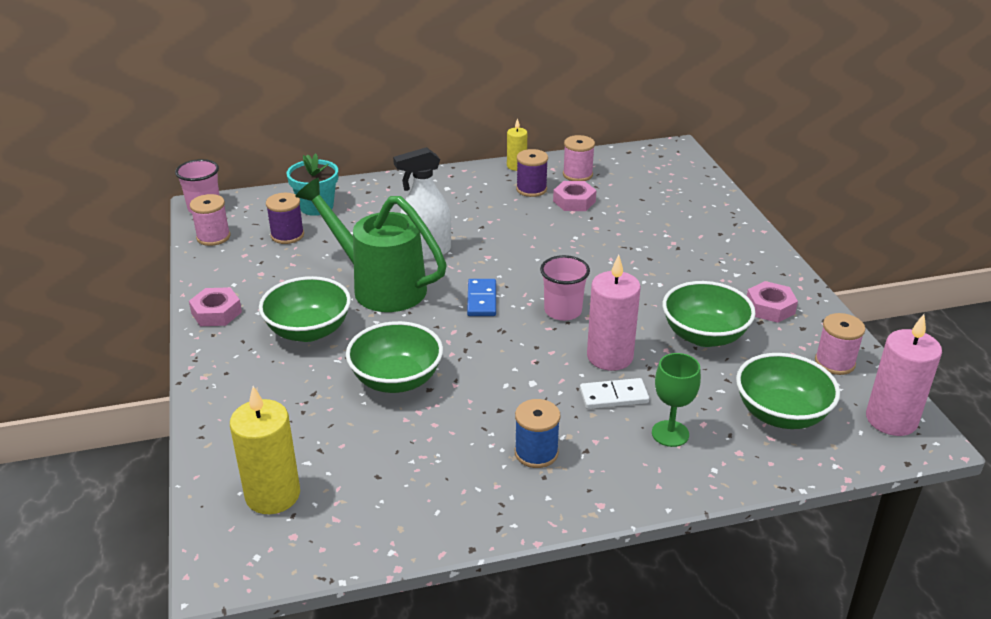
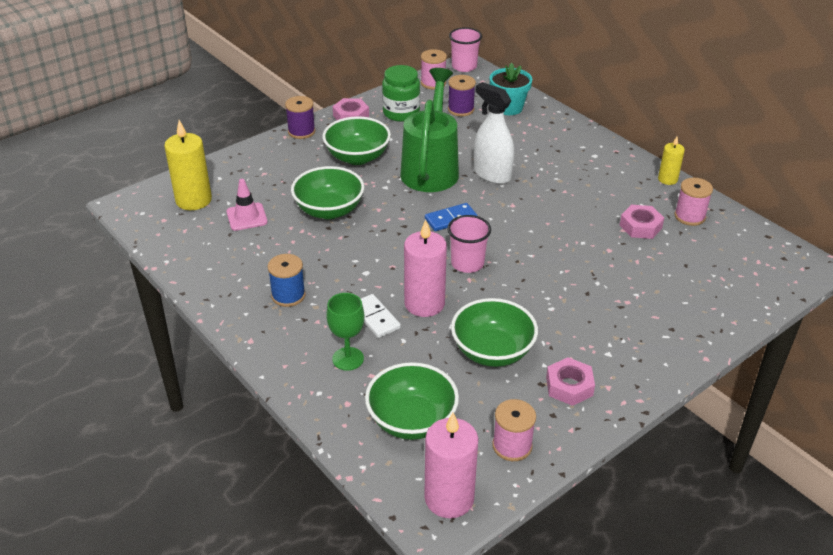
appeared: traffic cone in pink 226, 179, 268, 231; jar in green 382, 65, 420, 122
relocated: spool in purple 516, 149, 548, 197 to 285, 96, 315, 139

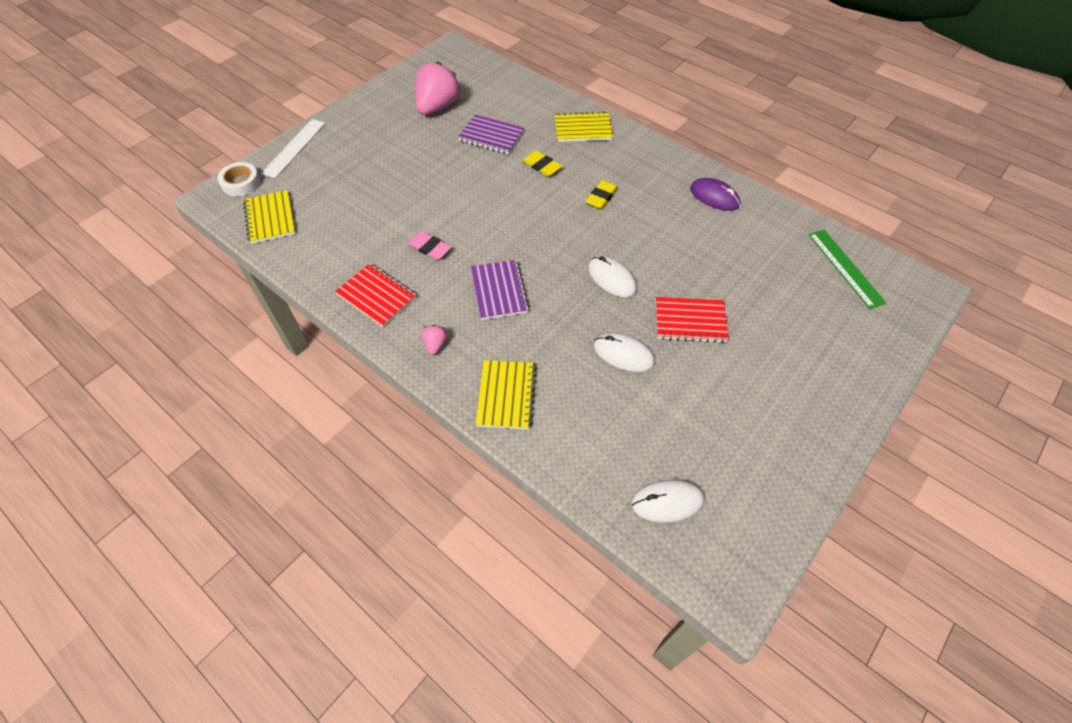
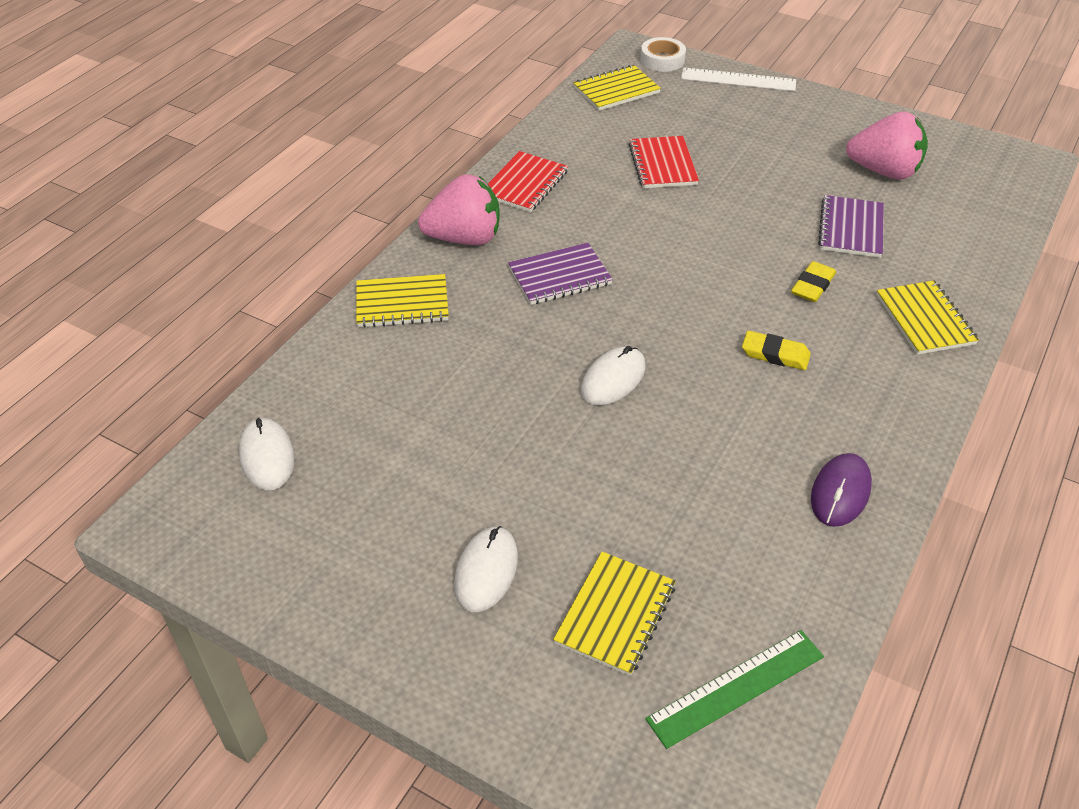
missing: eraser in pink 408, 231, 451, 260
appeared: notebook in yellow 553, 551, 676, 676
relocated: mouse in white 594, 333, 655, 372 to 454, 526, 518, 612; notebook in red 656, 297, 729, 343 to 628, 136, 699, 188
size: strawberry in pink 421, 325, 447, 355 = 418, 174, 500, 245 x2.29

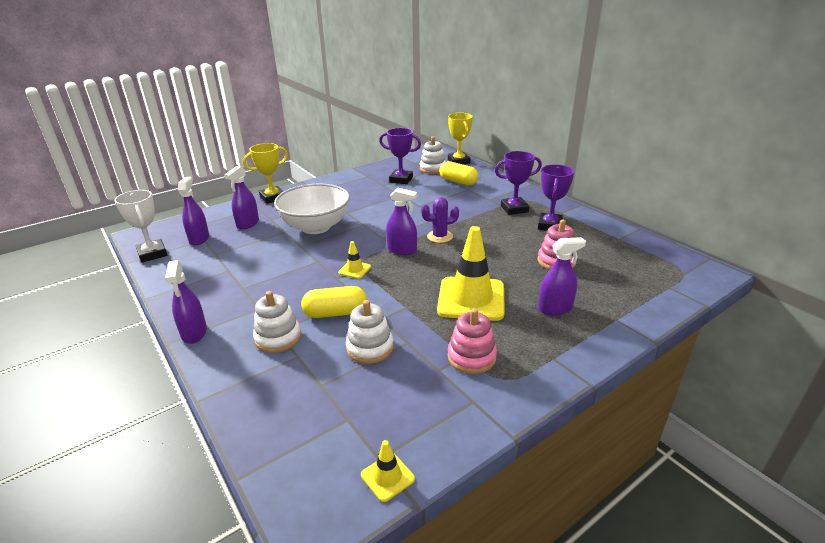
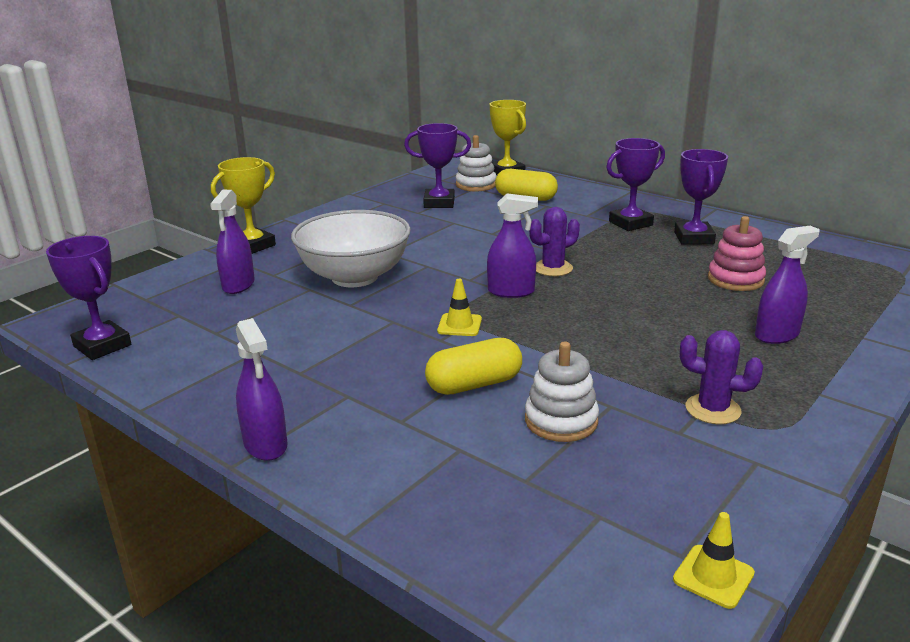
missing: spray bottle in purple 178, 177, 209, 246; stacking toy in white 253, 291, 301, 353; traffic cone in yellow 437, 226, 505, 321
exchanged: stacking toy in pink 448, 308, 497, 374 to cactus in purple 680, 330, 763, 424
colour: trophy in white 114, 190, 167, 262 to trophy in purple 46, 236, 131, 360

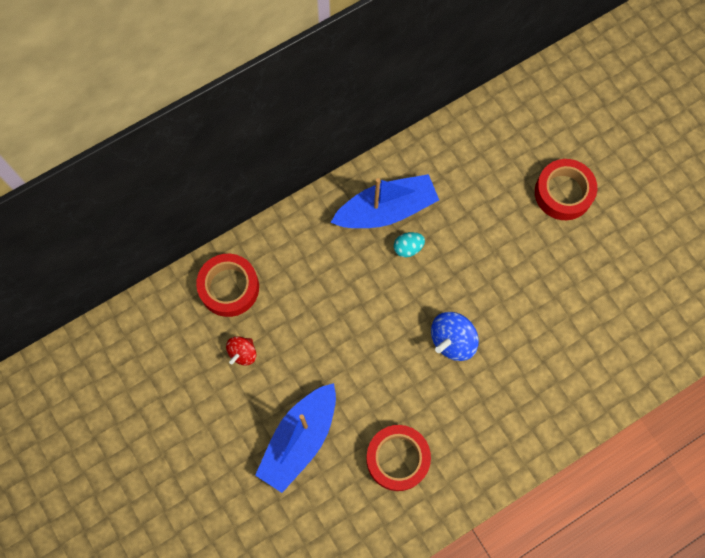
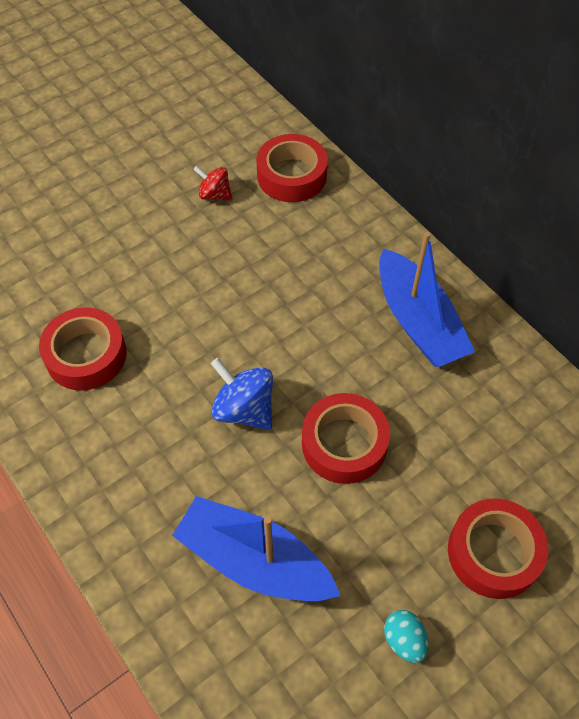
appeared: tape in red 302, 393, 390, 484
relocated: boat in blue 255, 383, 336, 493 to 172, 496, 341, 601; egg in turquoise 394, 232, 425, 257 to 384, 610, 428, 663

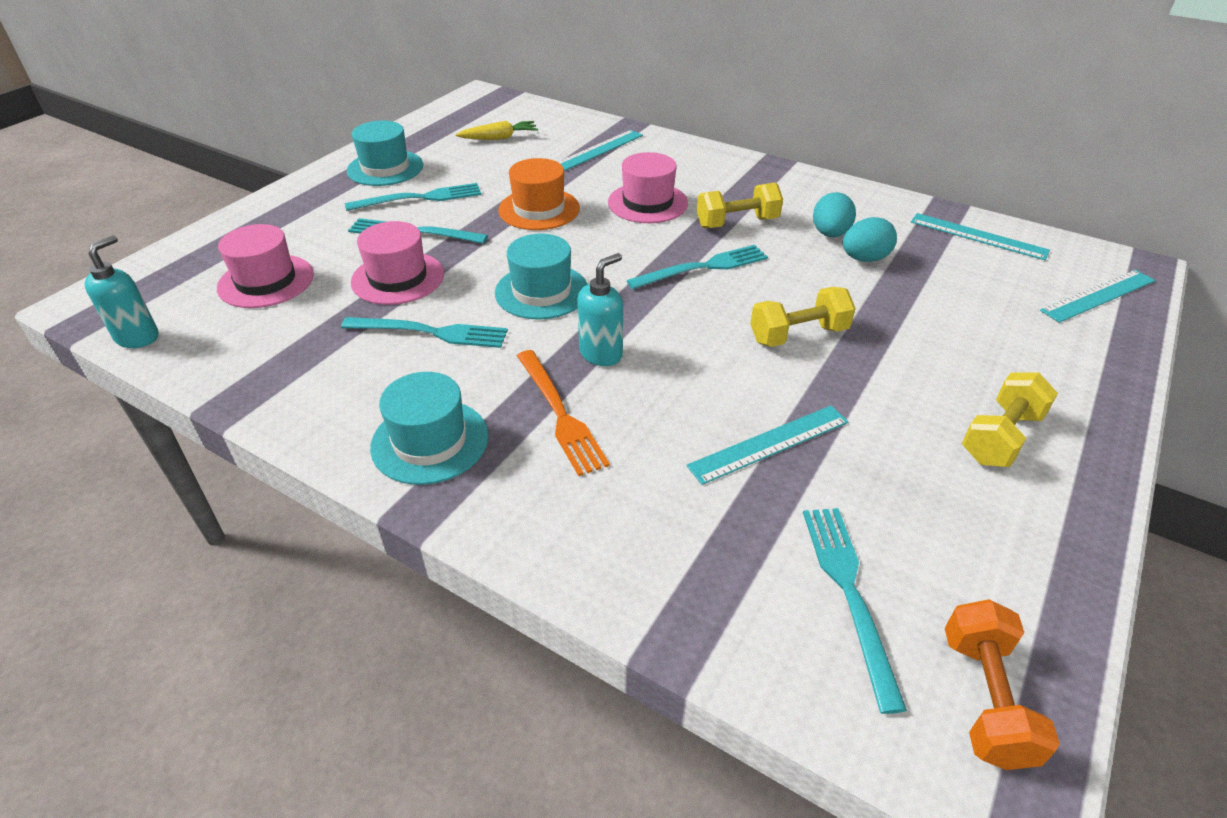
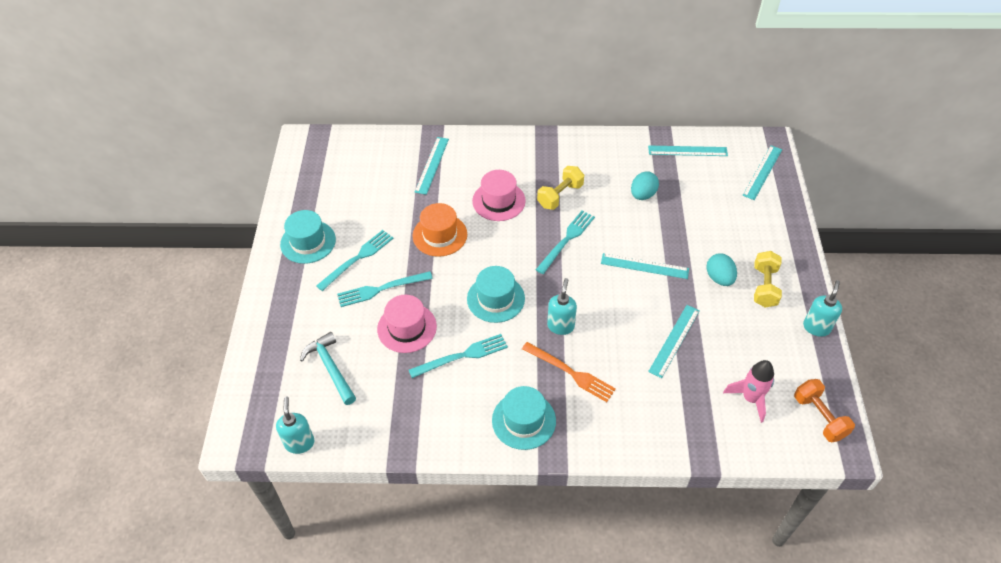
missing: carrot in yellow 456, 121, 538, 140
appeared: soap dispenser in turquoise 803, 280, 842, 337
relocated: egg in turquoise 813, 192, 856, 237 to 706, 253, 737, 286
exchanged: hat in pink 217, 224, 314, 308 to hammer in turquoise 300, 332, 356, 405; dumbbell in yellow 750, 287, 856, 347 to ruler in turquoise 601, 253, 689, 279; fork in turquoise 803, 508, 907, 714 to rocket in pink 723, 360, 774, 423

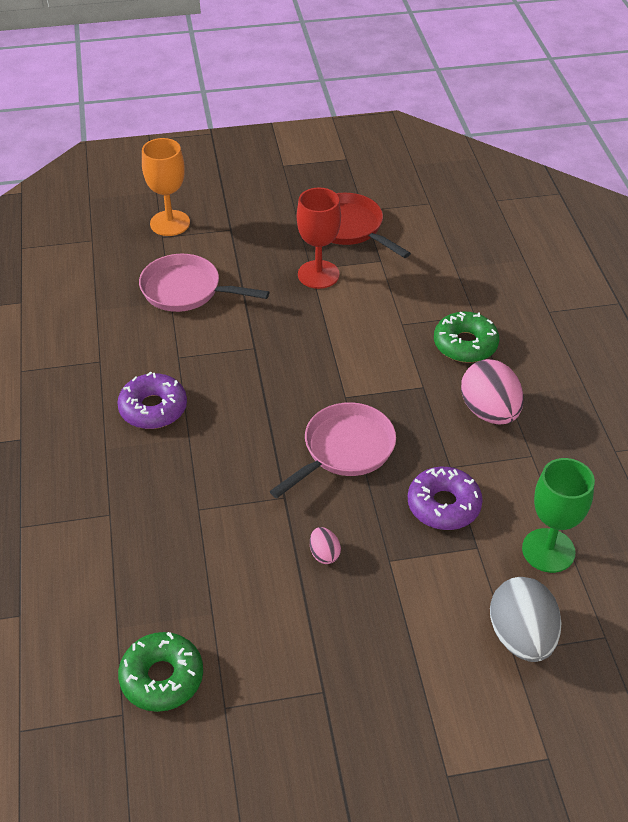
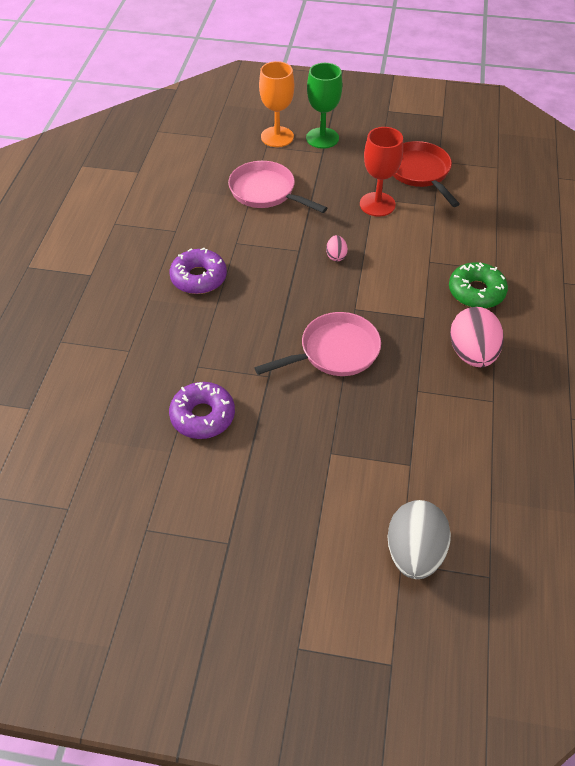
missing: donut in green 118, 632, 203, 712
relocated: donut in purple 408, 467, 483, 530 to 169, 382, 235, 439; goblet in green 522, 458, 595, 573 to 306, 63, 343, 149; egg in pink 310, 527, 341, 564 to 326, 235, 348, 261

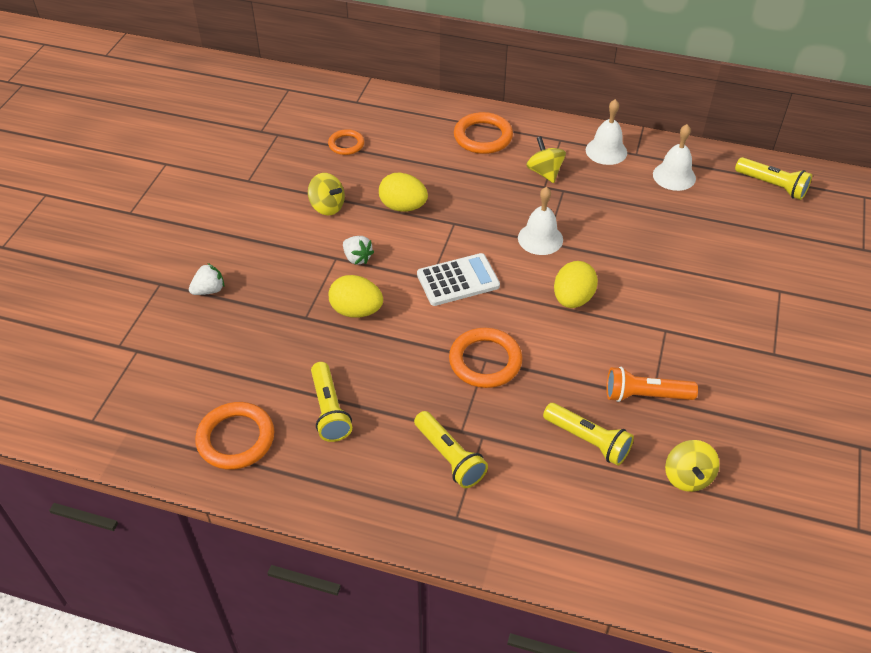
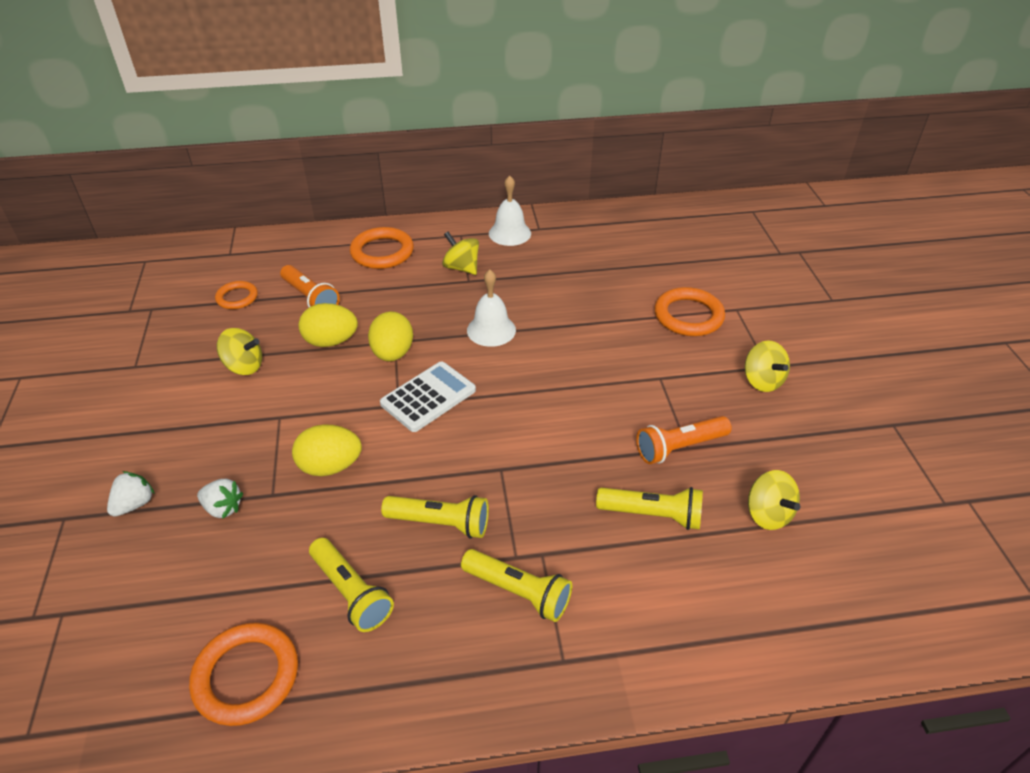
missing: bell in white 653, 124, 696, 191
appeared: flashlight in orange 280, 265, 340, 307; spinning top in yellow 745, 340, 790, 392
relocated: strawberry in white 343, 236, 374, 265 to 197, 479, 243, 519; egg in yellow 554, 261, 598, 308 to 368, 311, 413, 362; flashlight in yellow 735, 157, 812, 200 to 381, 495, 489, 539; ring in orange 449, 328, 522, 388 to 654, 287, 725, 336

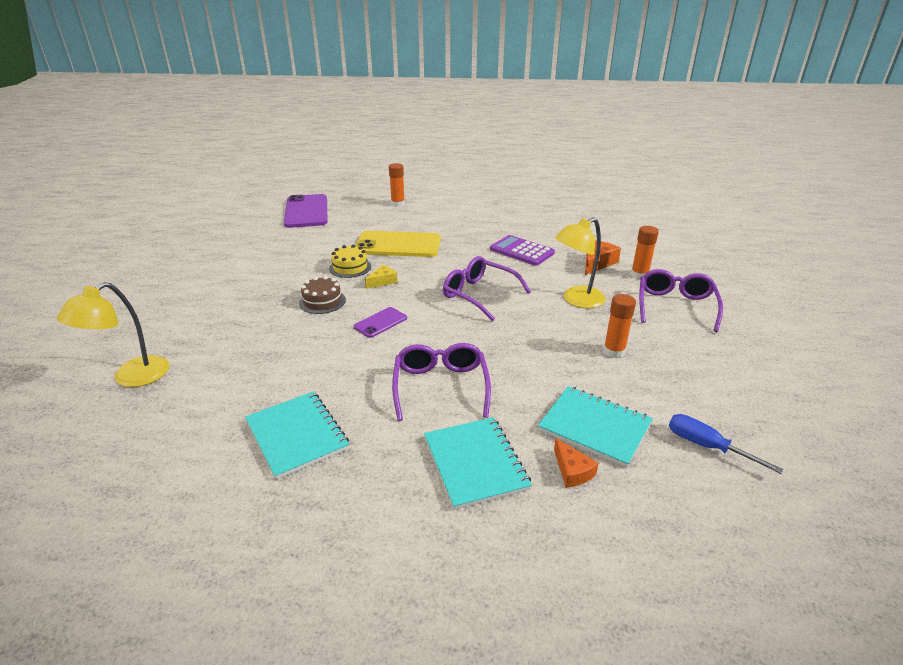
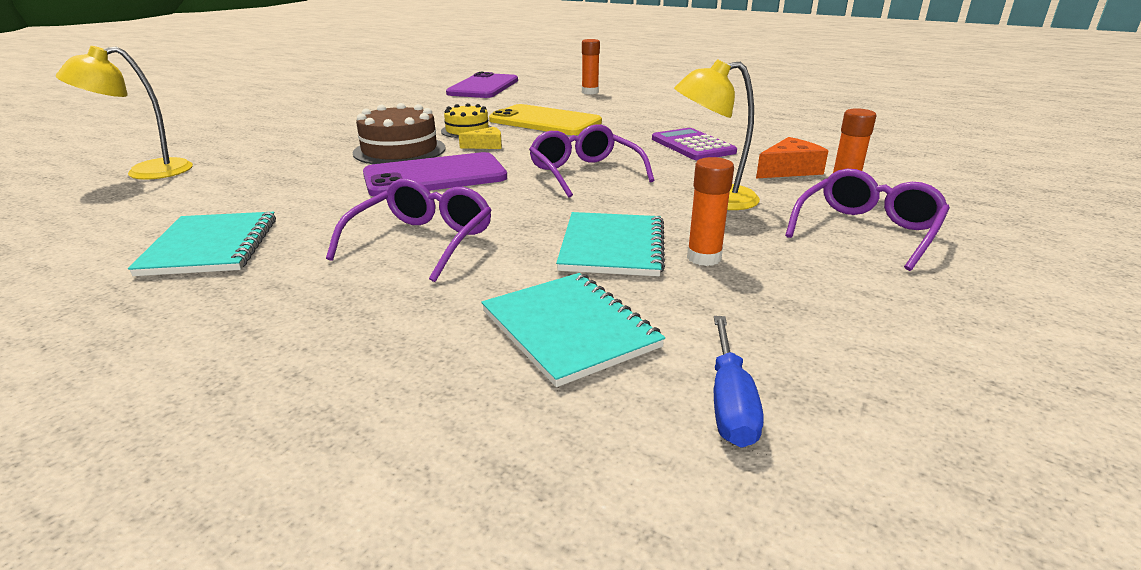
missing: cheese in orange 554, 438, 599, 488
relocated: notebook in turquoise 424, 417, 532, 510 to 556, 212, 665, 276
spun: screwdriver in blue 669, 414, 783, 474 = 714, 316, 764, 448 150 degrees counterclockwise
size: cake in brown 299, 276, 346, 314 = 353, 103, 445, 164 x1.58; phone in purple 354, 307, 407, 338 = 363, 152, 507, 197 x2.03

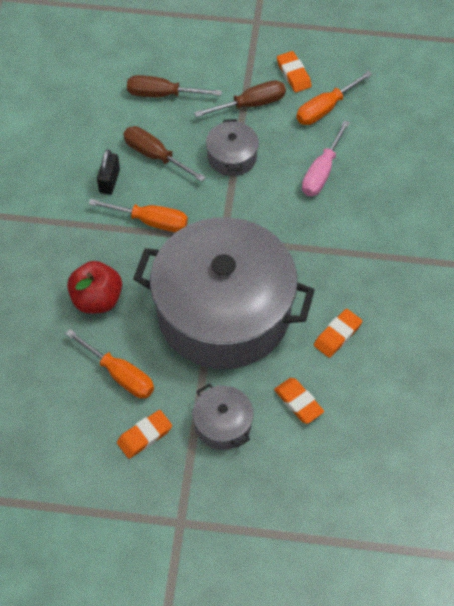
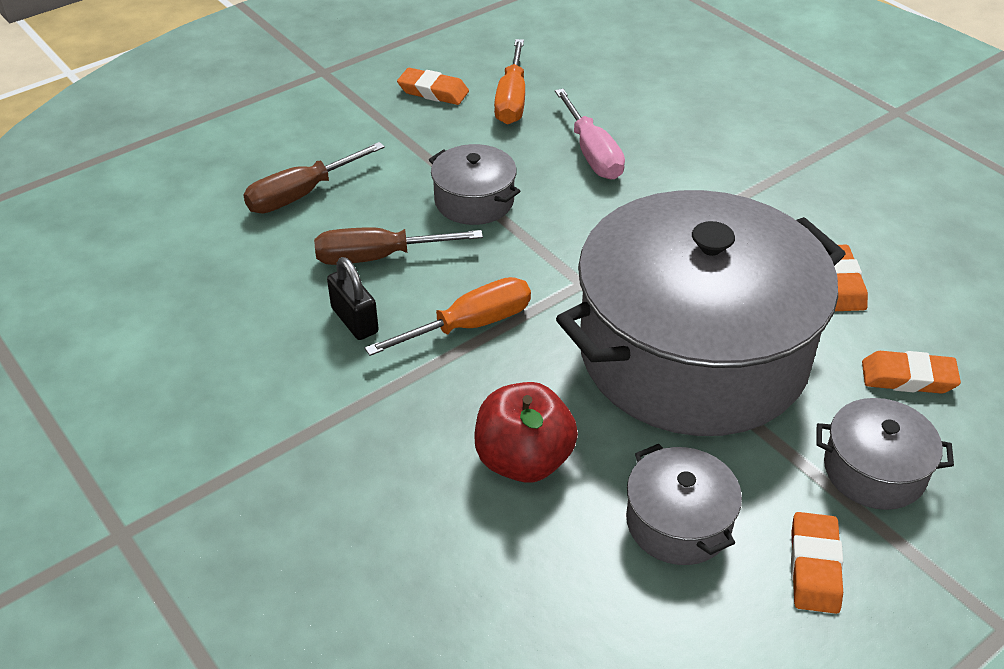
missing: screwdriver in brown 194, 80, 286, 117
exchanged: screwdriver in orange 66, 329, 154, 398 to pot in grey 626, 444, 742, 565

